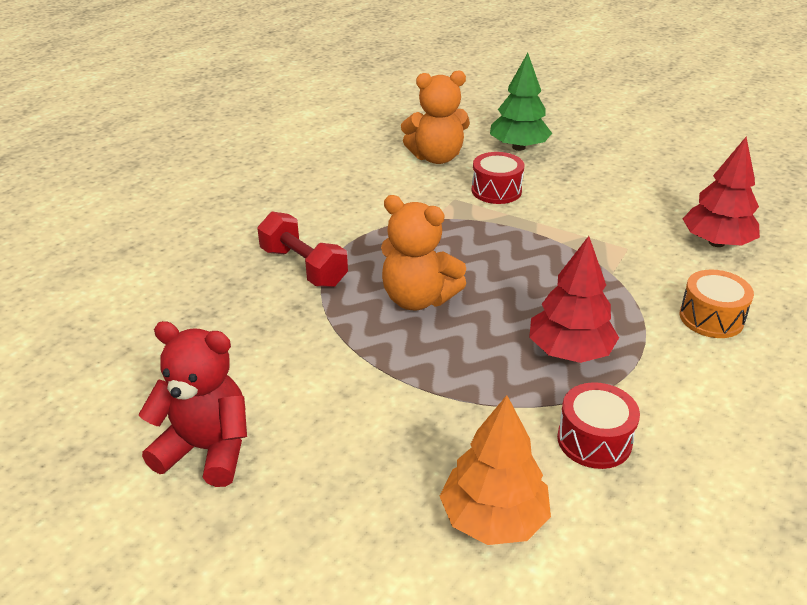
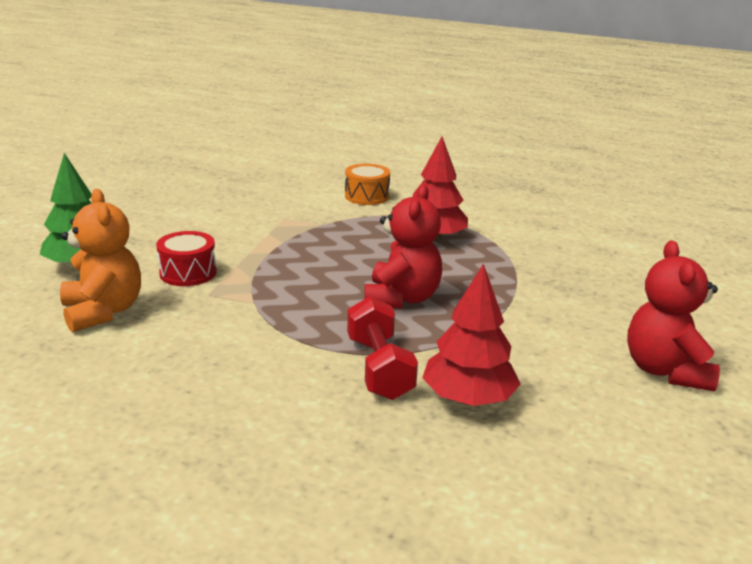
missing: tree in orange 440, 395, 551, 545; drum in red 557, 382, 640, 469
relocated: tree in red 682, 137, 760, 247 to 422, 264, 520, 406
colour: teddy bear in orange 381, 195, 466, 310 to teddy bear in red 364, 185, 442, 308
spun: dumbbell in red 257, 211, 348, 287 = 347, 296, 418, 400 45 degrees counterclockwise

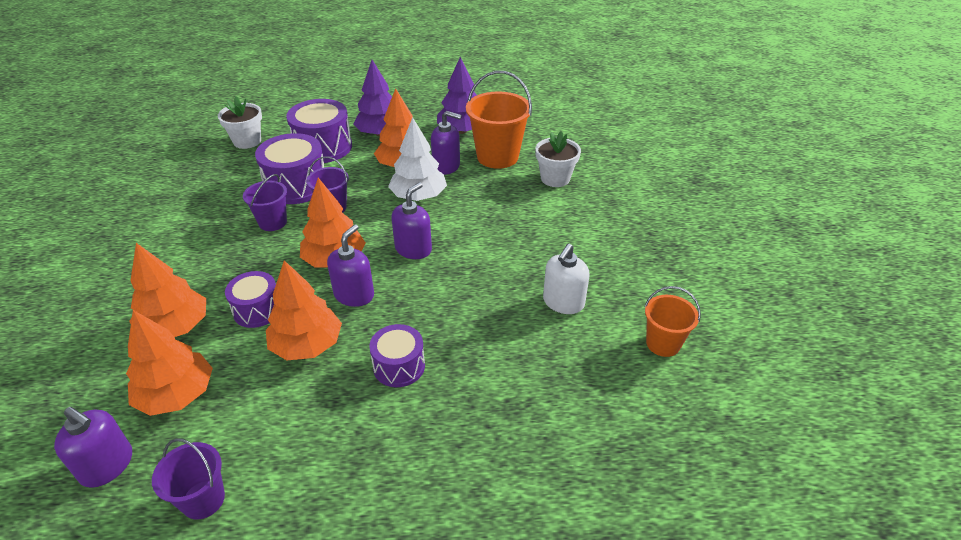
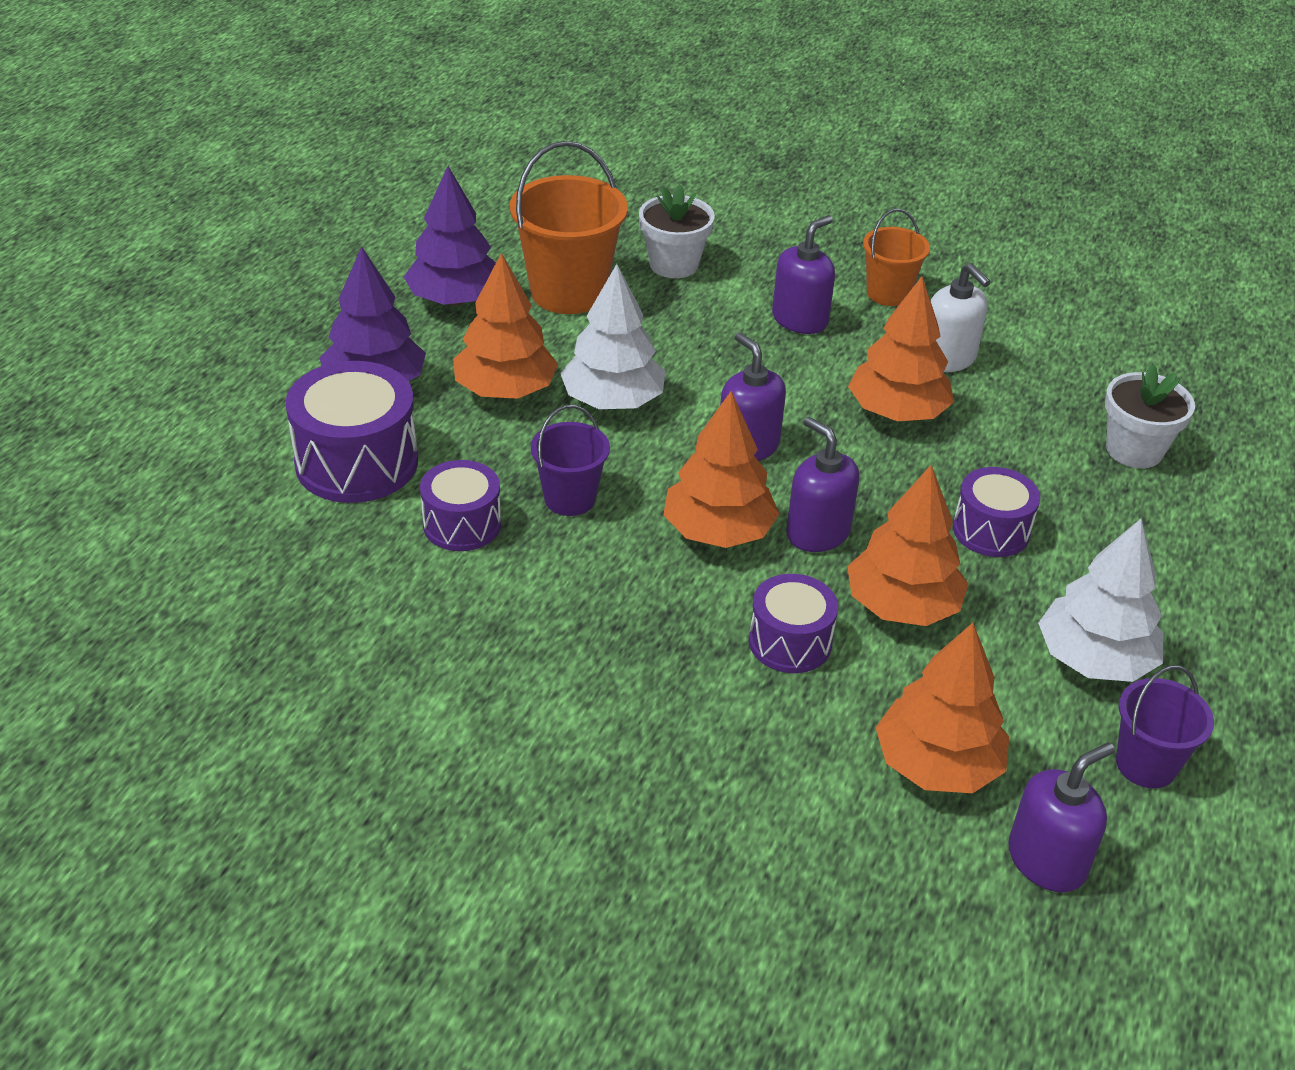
missing: bucket in purple 243, 174, 287, 231
appeared: tree in white 1038, 519, 1164, 682
relocated: soap dispenser in purple 431, 111, 462, 175 to 772, 215, 835, 334; tree in orange 129, 243, 206, 337 to 848, 276, 954, 421; bucket in orange 644, 286, 701, 357 to 863, 209, 930, 306; flower pot in white 218, 97, 262, 149 to 1105, 364, 1195, 468
size: drum in purple 255, 133, 324, 204 = 420, 460, 501, 551 x0.61

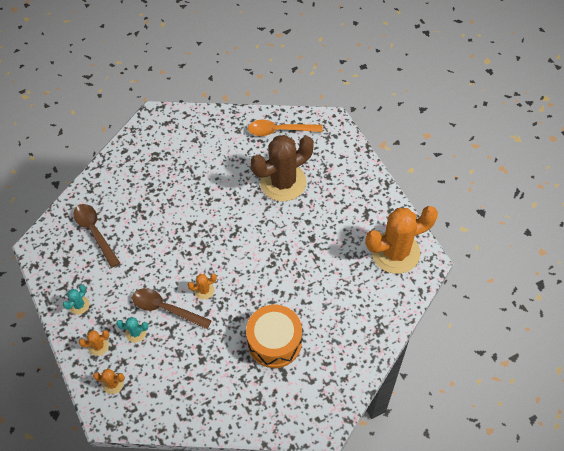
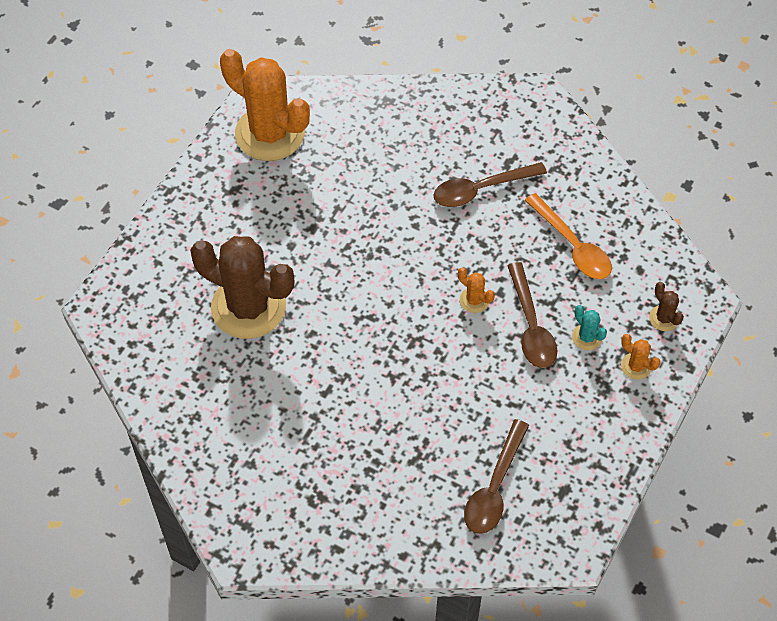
missing: cactus in turquoise 63, 285, 89, 314
relocated: spoon in orange 248, 120, 323, 136 to 524, 193, 612, 279
exchanged: drum in orange 246, 305, 302, 368 to spoon in brown 433, 162, 547, 207
colour: cactus in orange 93, 369, 125, 394 to cactus in brown 649, 282, 684, 331

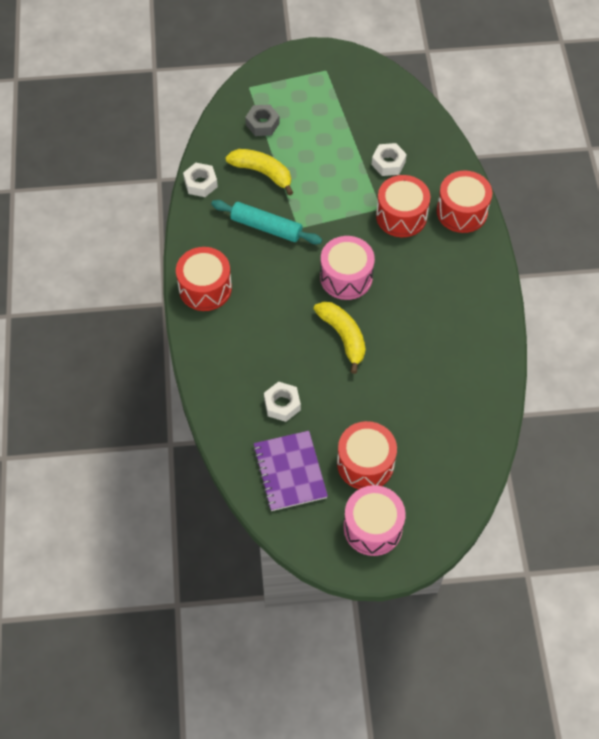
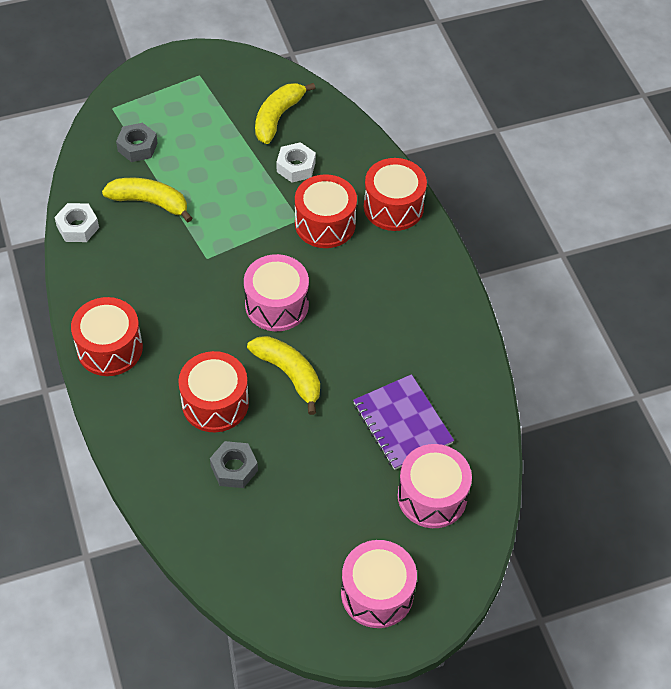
missing: rolling pin in turquoise 211, 200, 322, 244
appeared: banana in yellow 255, 83, 315, 144; drum in pink 398, 444, 472, 528
relocated: drum in red 337, 421, 397, 489 to 178, 351, 249, 432; notebook in purple 253, 431, 328, 511 to 353, 374, 454, 470
colour: nut in white 264, 382, 301, 422 to nut in grey 210, 441, 258, 488

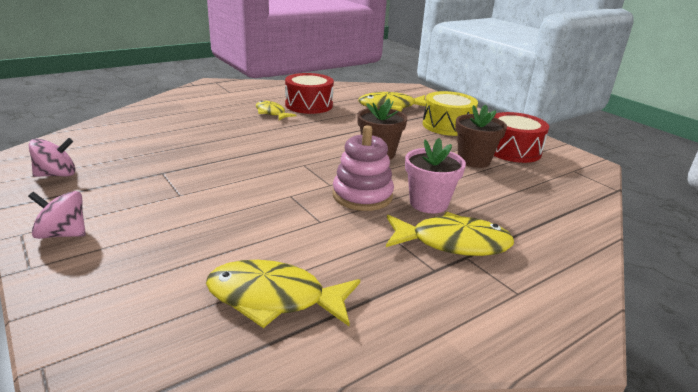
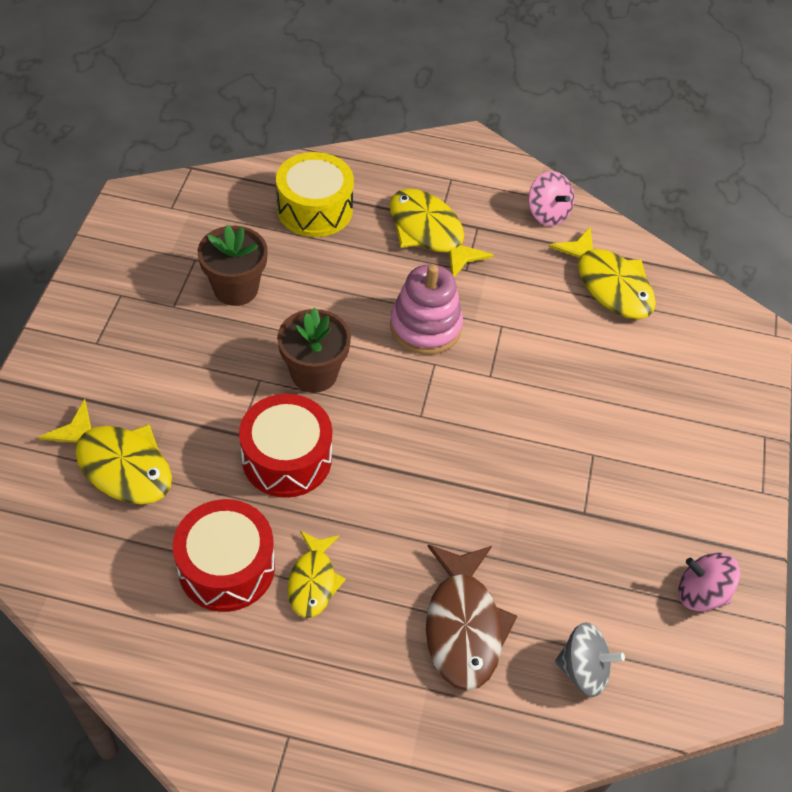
missing: flower pot in pink 405, 138, 466, 213
appeared: fish in brown 426, 545, 518, 691; spinning top in grey 555, 622, 625, 697
relocated: drum in red 494, 112, 549, 163 to 239, 394, 332, 498; drum in yellow 423, 91, 478, 136 to 276, 152, 354, 237; spinning top in pink 28, 191, 86, 239 to 528, 171, 574, 226

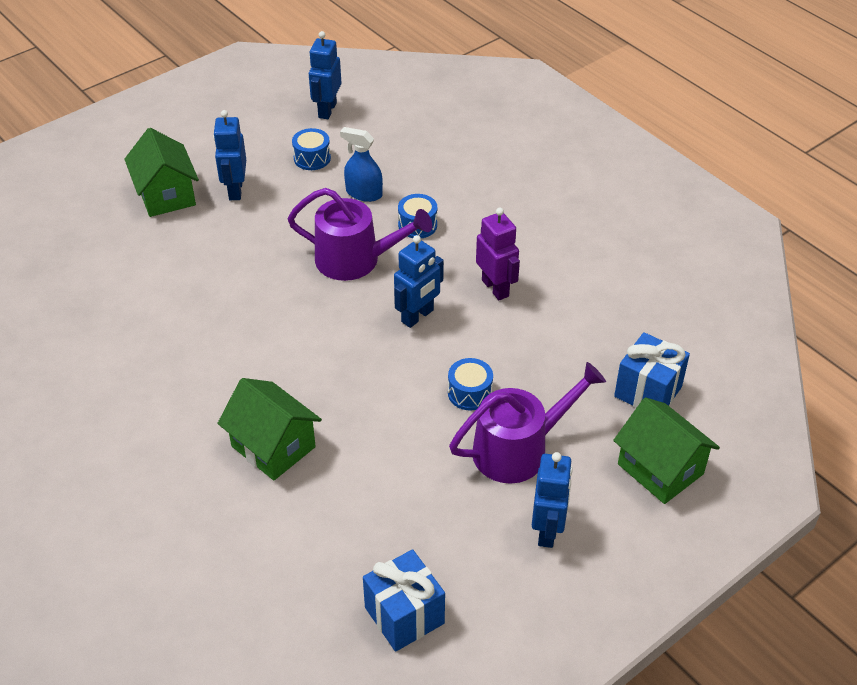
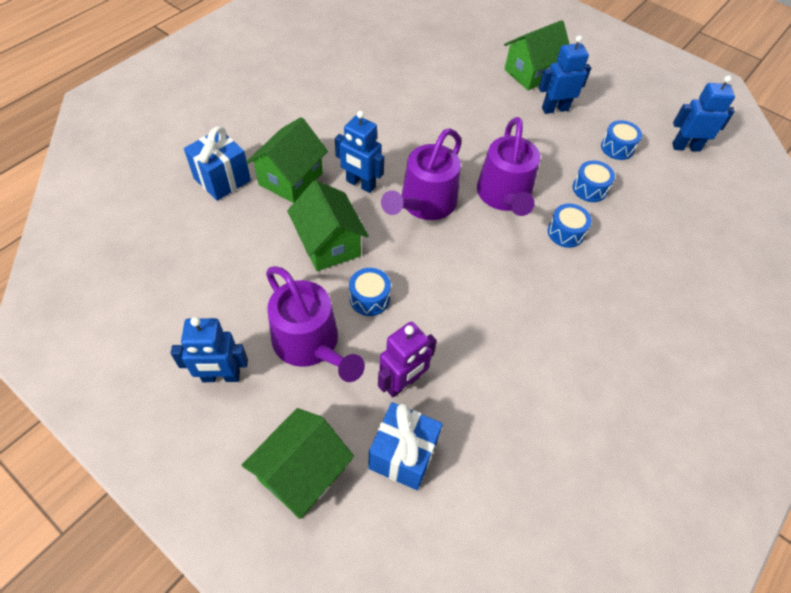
appeared: house in green 287, 180, 369, 271; watering can in purple 381, 128, 462, 220
relocated: gift in blue 363, 549, 445, 652 to 184, 126, 251, 201; robot in blue 394, 235, 444, 328 to 335, 111, 384, 193; robot in purple 476, 207, 520, 300 to 378, 322, 437, 397
exchanged: spray bottle in blue 340, 127, 383, 202 to drum in blue 572, 160, 615, 202

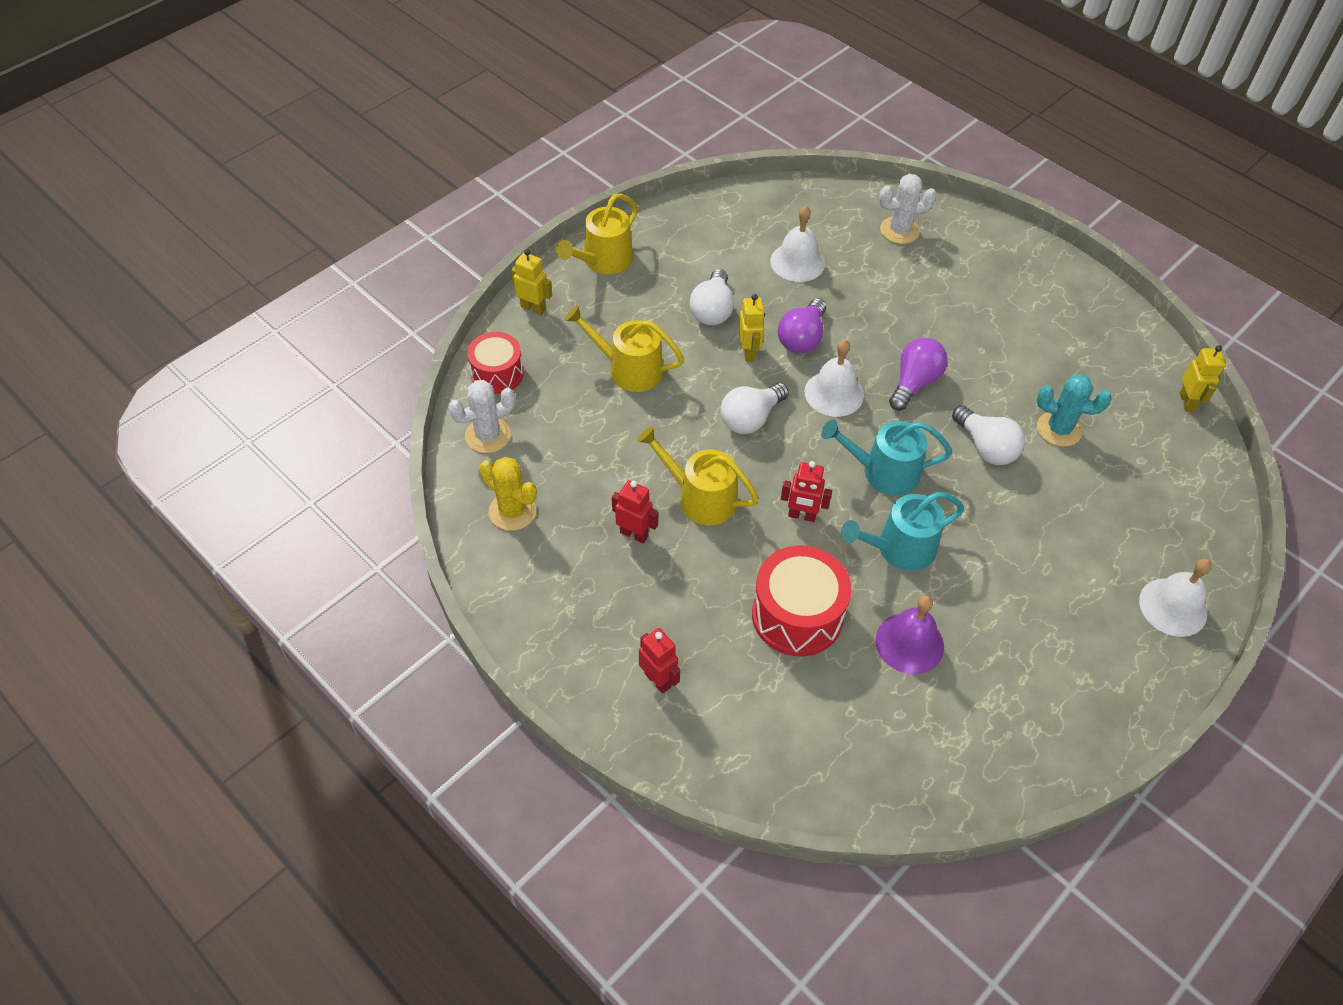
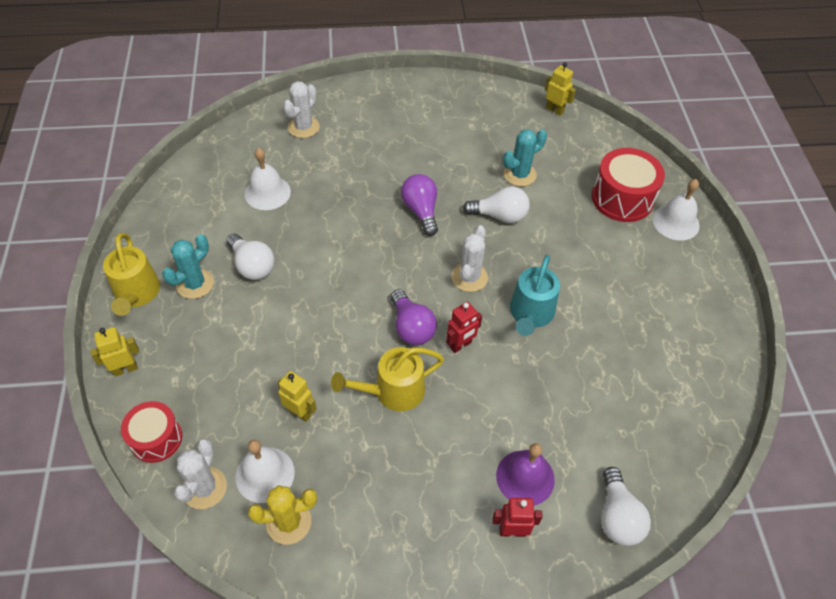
missing: watering can in yellow 565, 305, 684, 392; robot in red 612, 480, 658, 544
appeared: cactus in turquoise 162, 234, 214, 299
relocated: bell in white 804, 339, 864, 417 to 235, 440, 295, 503; robot in yellow 738, 294, 765, 362 to 278, 371, 317, 422; light bulb in purple 778, 298, 826, 354 to 391, 289, 437, 345; bell in purple 876, 595, 944, 674 to 496, 443, 555, 505; drum in red 752, 545, 851, 657 to 592, 148, 665, 222; light bulb in white 720, 383, 789, 434 to 601, 467, 651, 546
exchanged: watering can in turquoise 821, 419, 952, 496 to cactus in white 451, 225, 488, 292

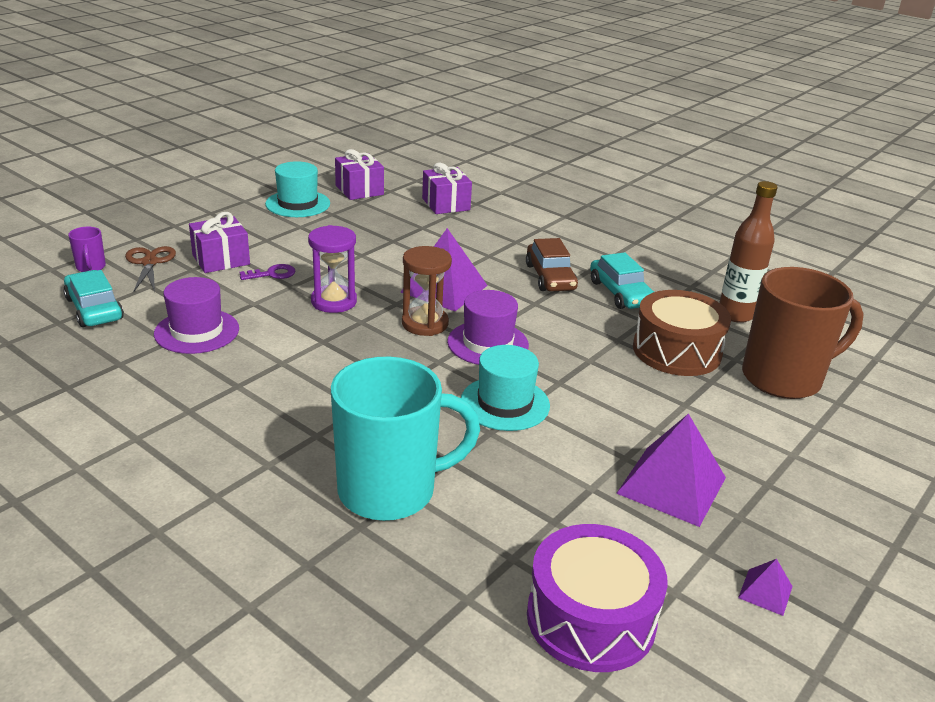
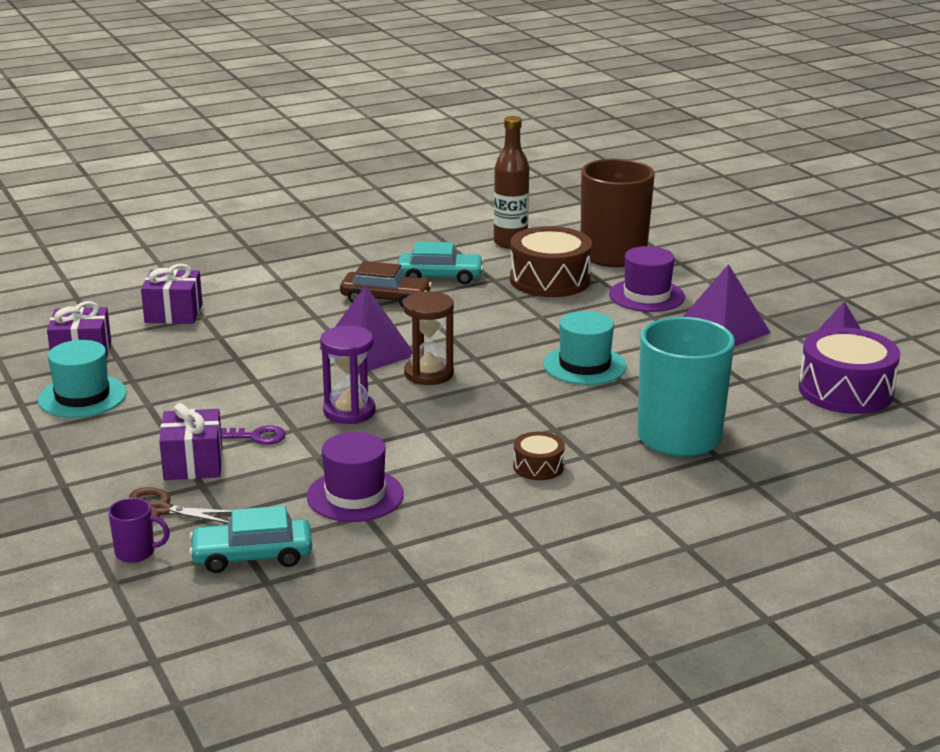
appeared: drum in brown 513, 432, 565, 480
relocated: hat in purple 447, 290, 529, 365 to 609, 246, 685, 312
spun: key in purple 240, 264, 296, 280 = 221, 425, 286, 445 90 degrees clockwise

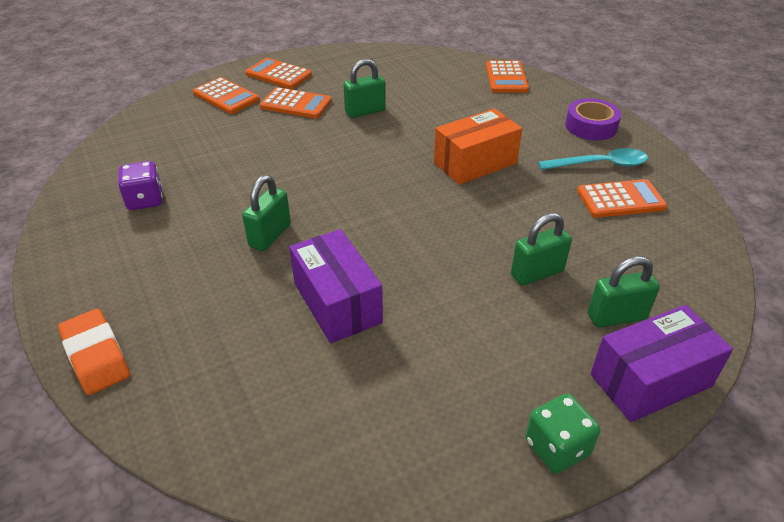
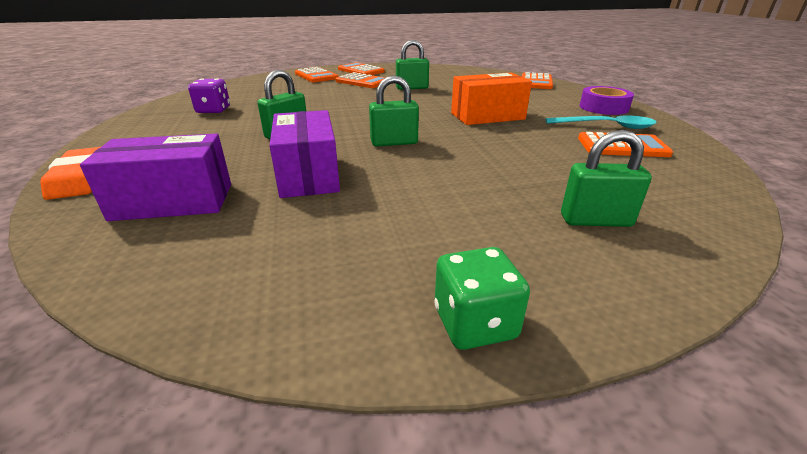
relocated: box in purple 590, 305, 733, 422 to 80, 134, 231, 221; padlock in green 511, 213, 572, 286 to 369, 75, 419, 147

